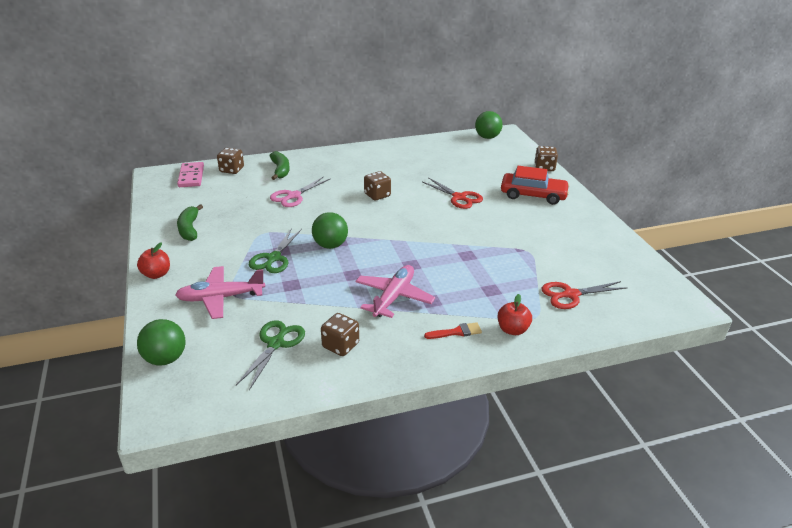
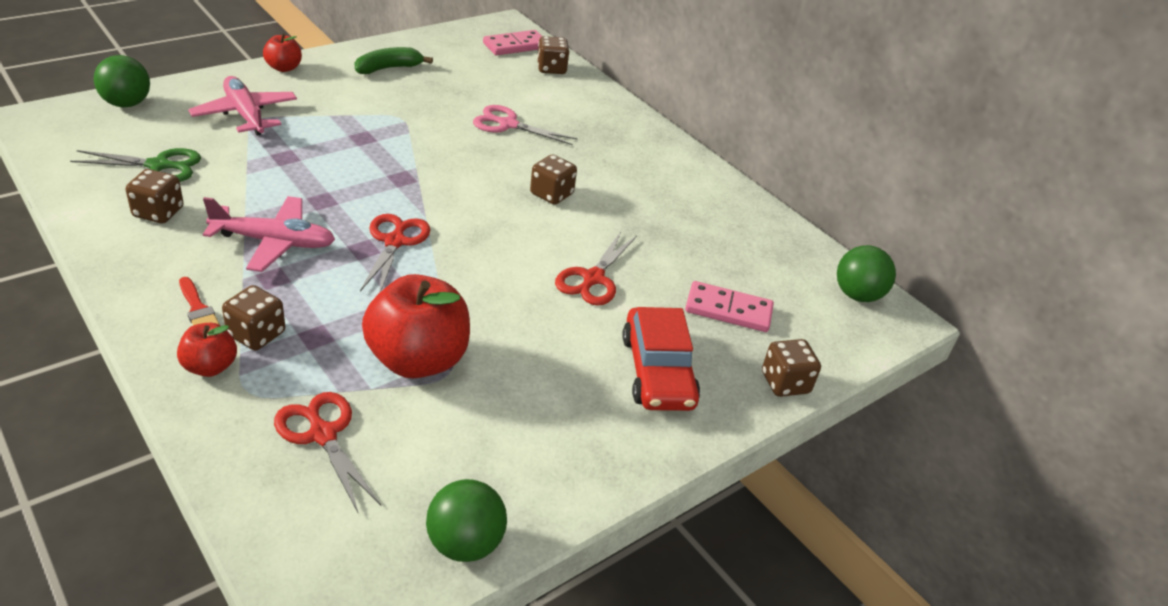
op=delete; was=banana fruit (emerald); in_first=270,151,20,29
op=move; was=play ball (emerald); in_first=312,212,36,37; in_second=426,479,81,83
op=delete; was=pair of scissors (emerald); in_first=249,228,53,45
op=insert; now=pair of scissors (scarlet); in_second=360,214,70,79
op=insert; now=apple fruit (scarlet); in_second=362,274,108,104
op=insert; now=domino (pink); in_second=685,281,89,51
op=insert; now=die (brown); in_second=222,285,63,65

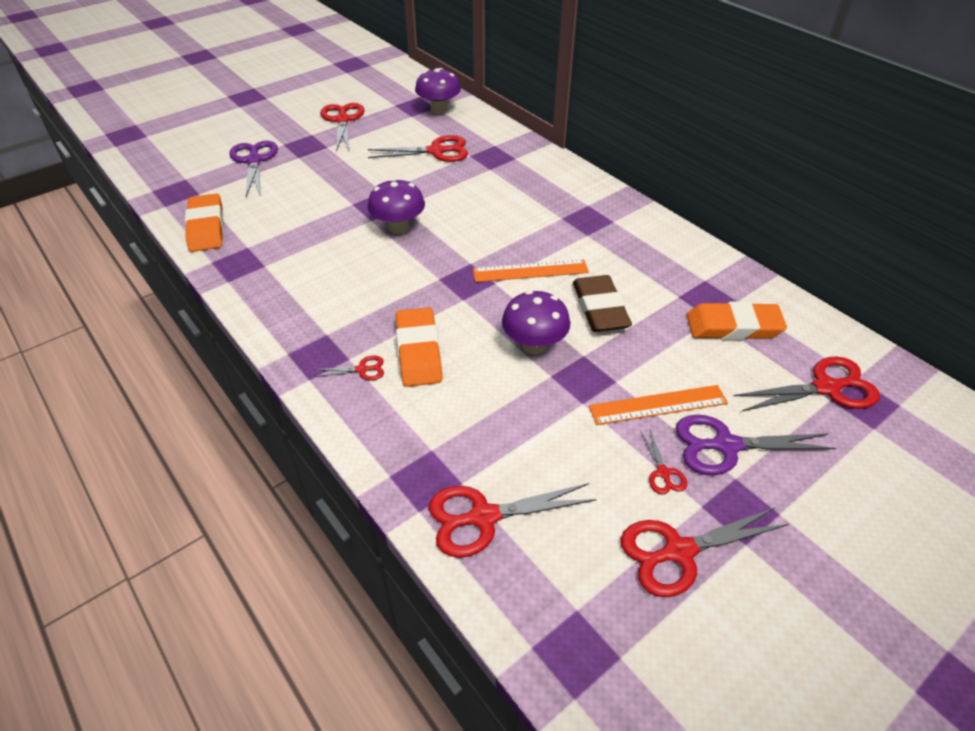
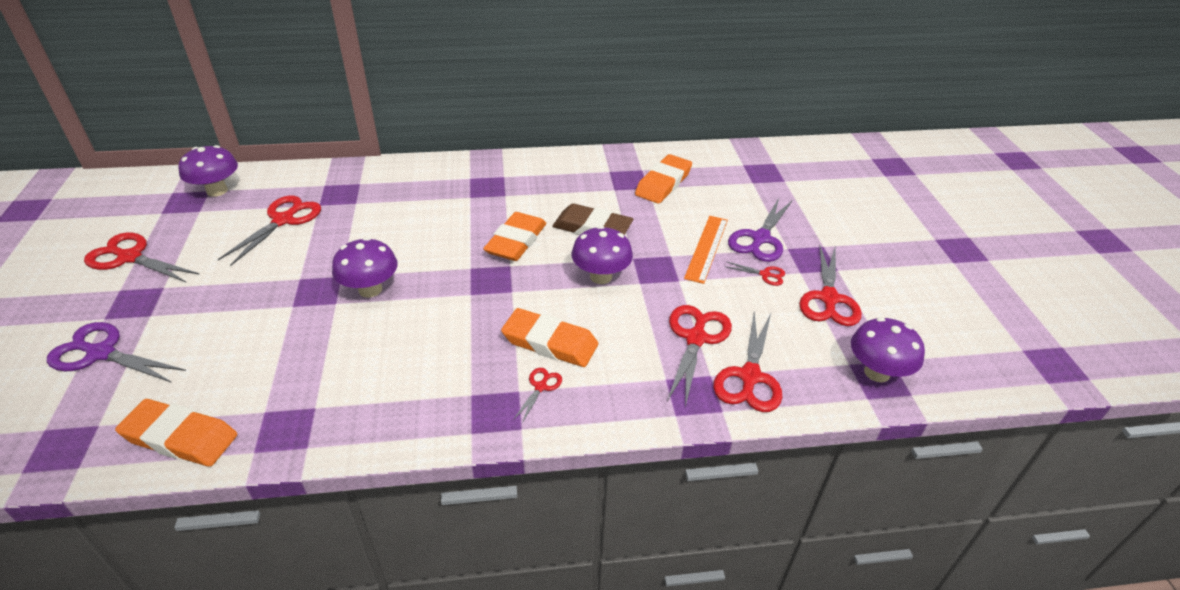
op=replace; was=measuring stick (orange); now=pencil eraser (orange); in_first=473,259,116,23; in_second=483,212,63,49
op=move; was=pair of scissors (scarlet); in_first=733,357,147,55; in_second=667,305,65,102
op=insert; now=fungus (purple); in_second=851,317,74,65

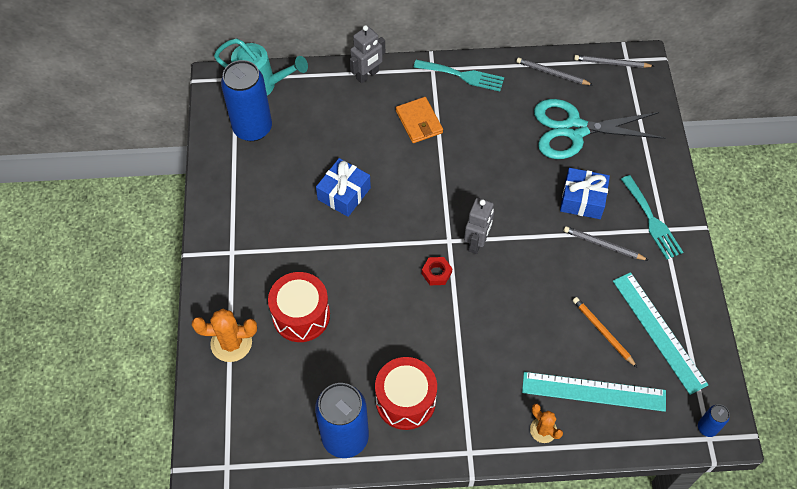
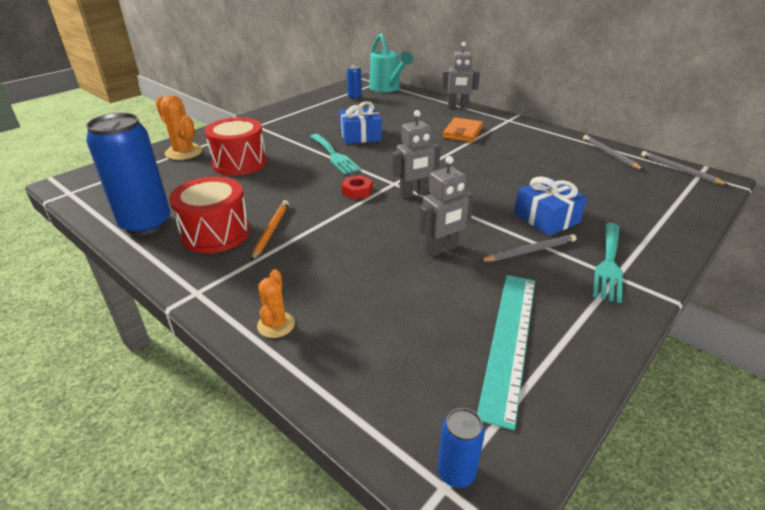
op=resize; was=soda can (cobalt); in_first=221,60,51,81; in_second=347,65,15,35; ratio=0.45
op=move; was=fork (turquoise); in_first=413,60,91,31; in_second=310,134,51,41
op=delete; was=pair of scissors (turquoise); in_first=534,99,131,60
op=rotate; was=lead pencil (gray); in_first=564,226,84,34; in_second=479,234,97,28; clockwise=90
op=move; was=lead pencil (orange); in_first=573,297,64,70; in_second=251,200,38,61
op=delete; was=measuring stick (turquoise); in_first=522,372,144,40
op=insert; now=robot figure (gray); in_second=419,156,55,101

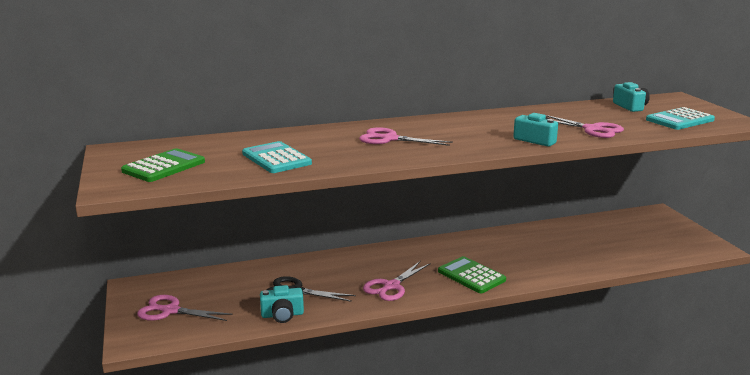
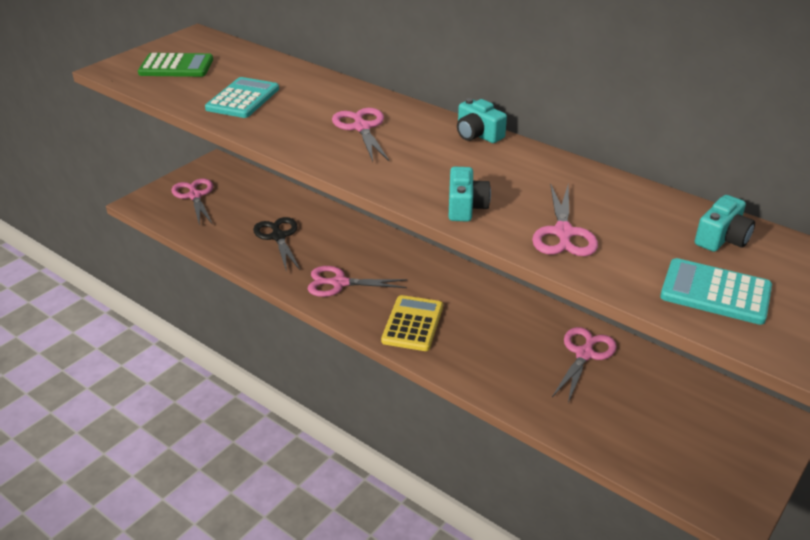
op=recolor; was=adding machine (emerald); now=adding machine (bright yellow); in_first=438,256,68,37; in_second=381,295,62,56
op=move; was=compact camera (turquoise); in_first=260,285,44,38; in_second=457,98,50,45
op=insert; now=pair of scissors (pink); in_second=552,327,65,76

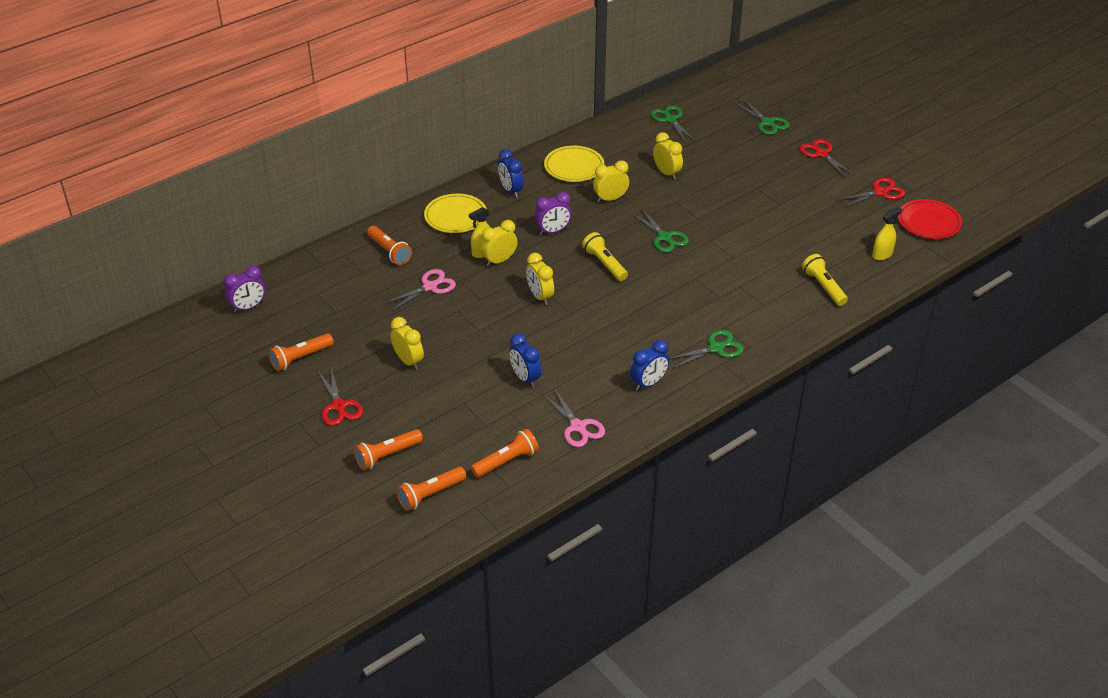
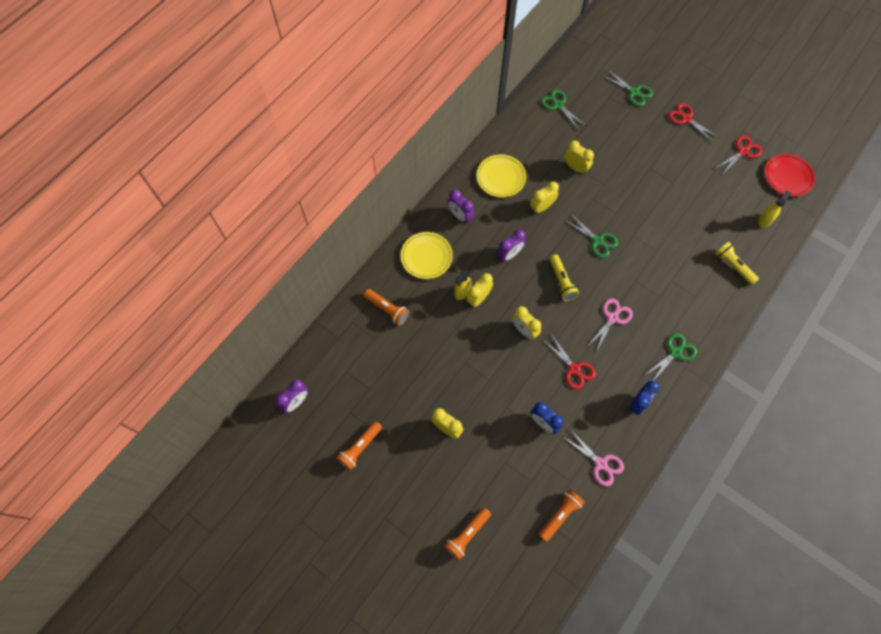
op=recolor; was=clock (cobalt); now=clock (purple); in_first=498,149,26,49; in_second=448,189,26,35
op=rotate; was=torch (bright yellow); in_first=582,232,46,49; in_second=549,254,31,47; clockwise=-150
op=move; was=pair of scissors (pink); in_first=384,269,72,42; in_second=589,298,44,54
op=move; was=pair of scissors (scarlet); in_first=318,368,45,58; in_second=543,334,53,56
op=delete; was=torch (orange); in_first=396,467,70,44

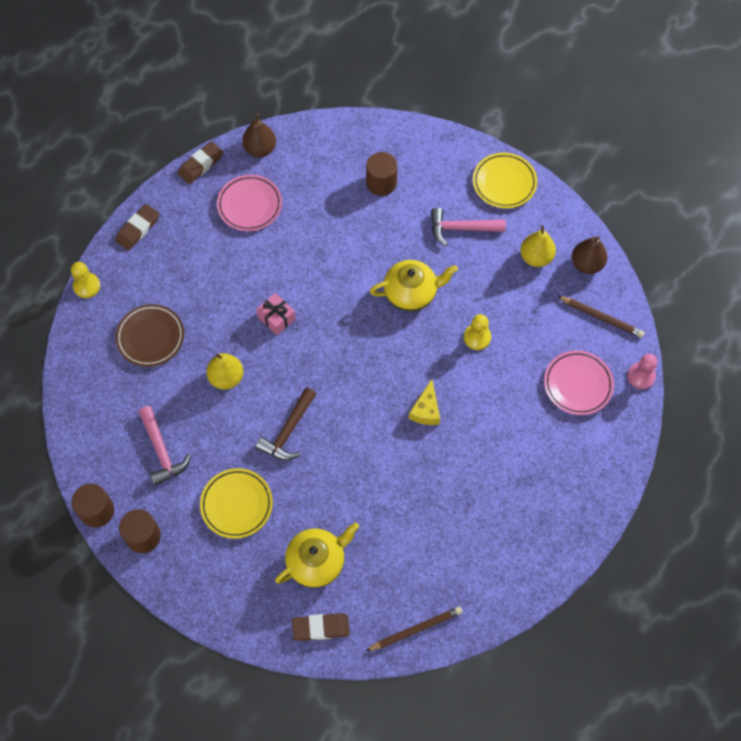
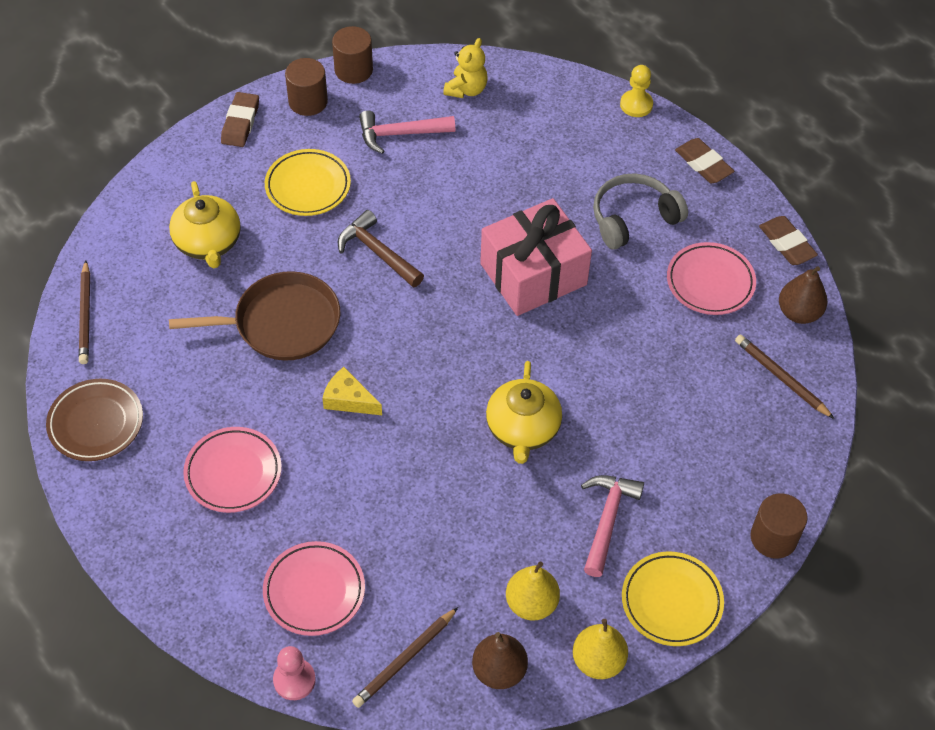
op=move; was=cylinder shape (brown); in_first=366,152,32,44; in_second=750,493,58,66
op=resize; was=gift (pink); in_first=256,293,40,42; in_second=480,198,112,118; ratio=2.21
op=move; was=plate (brown); in_first=115,304,69,63; in_second=46,379,97,82
op=delete; was=chess pawn (bright yellow); in_first=464,314,27,36
op=move; was=pear fruit (bright yellow); in_first=206,353,37,37; in_second=573,619,55,60
op=move; was=pencil eraser (brown); in_first=292,613,58,28; in_second=221,92,38,55
op=insert; now=stuffed bear (bright yellow); in_second=443,38,44,60
op=insert; now=over-ear headphones (gray); in_second=593,173,95,76
op=insert; now=pan (brown); in_second=169,271,171,90
op=insert; now=lead pencil (brown); in_second=735,335,99,84
op=insert; now=plate (pink); in_second=183,427,99,86

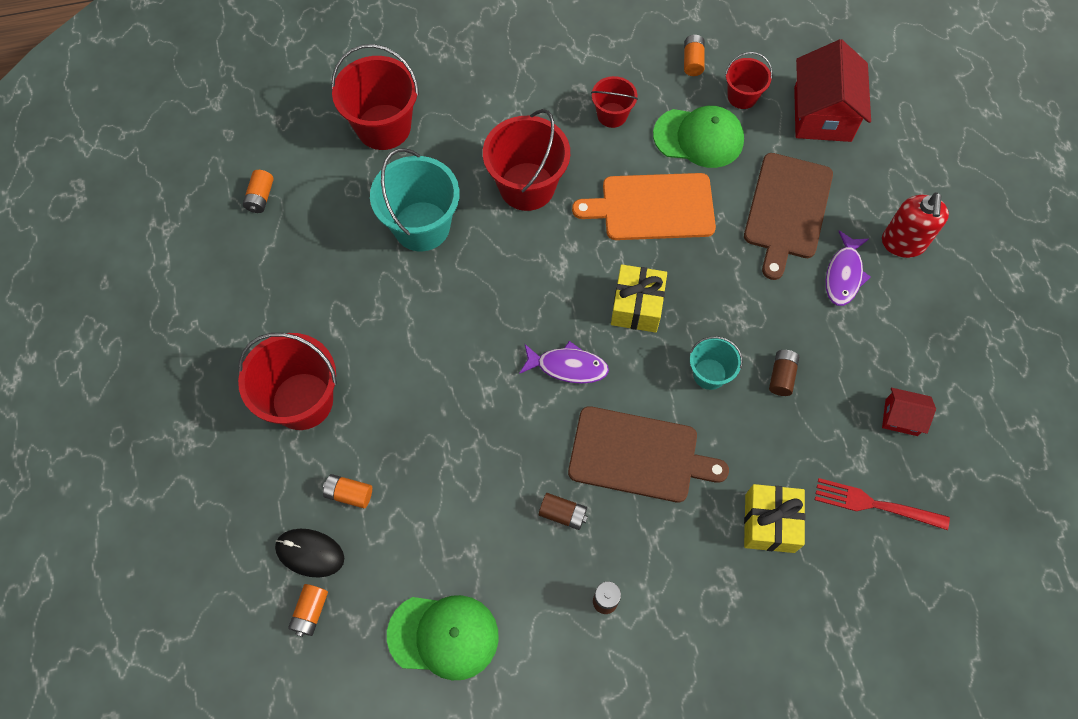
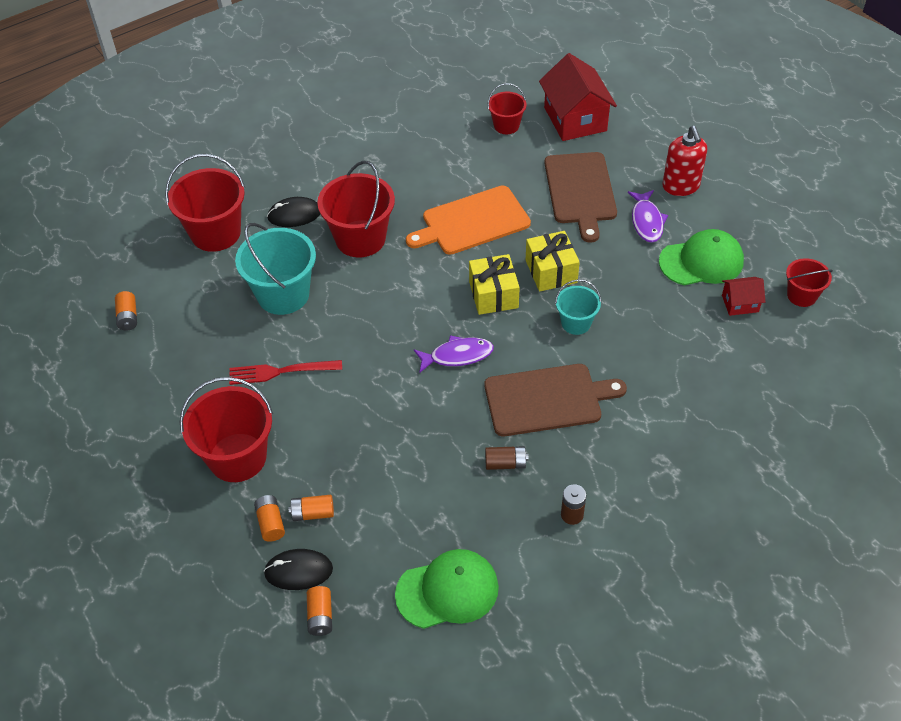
op=move; was=AA battery (orange); in_first=684,35,21,41; in_second=254,495,31,47
op=move; was=bucket (scarlet); in_first=591,76,47,52; in_second=786,258,47,49
op=move; was=baseball cap (emerald); in_first=653,106,91,62; in_second=659,229,85,57
op=delete; was=AA battery (brown); in_first=769,350,30,46
op=move; was=fork (scarlet); in_first=815,478,135,52; in_second=229,360,113,25
op=move; was=gift (bright yellow); in_first=744,484,61,69; in_second=526,231,54,61
op=insert; now=mouse (ebony); in_second=267,197,53,30

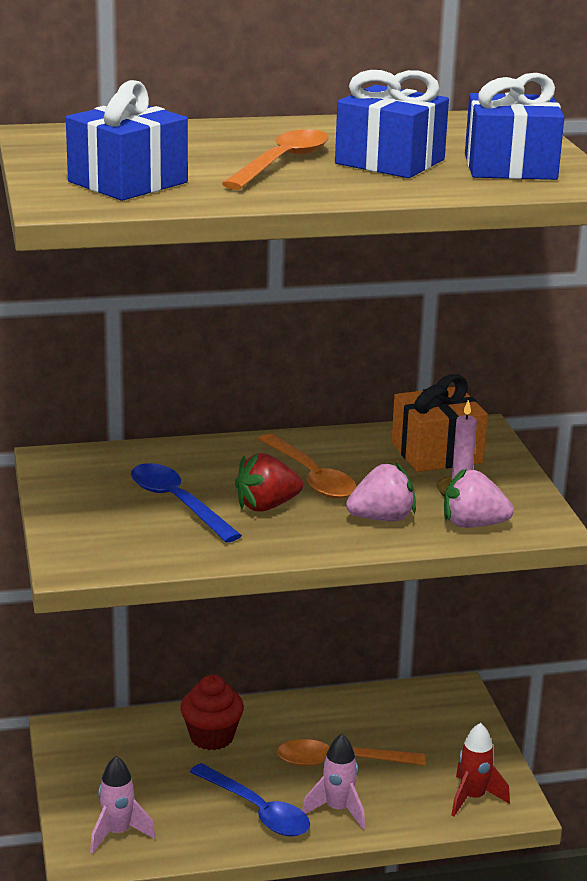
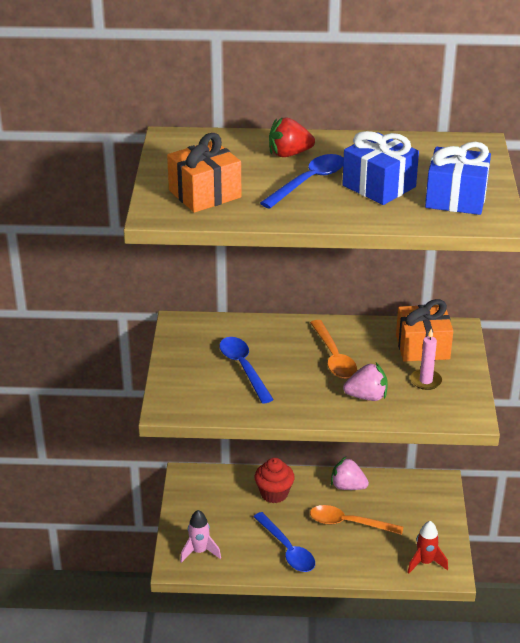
op=recolor; was=gift (cobalt); now=gift (orange); in_first=66,80,122,121; in_second=167,133,74,80
op=recolor; was=teaspoon (orange); now=teaspoon (cobalt); in_first=222,129,107,61; in_second=260,154,84,55
op=move; was=toy strawberry (scarlet); in_first=235,453,68,58; in_second=269,117,46,40
op=move; was=toy strawberry (pink); in_first=444,469,70,59; in_second=331,456,38,34
op=delete; was=toy rocket (pink); in_first=302,734,63,95

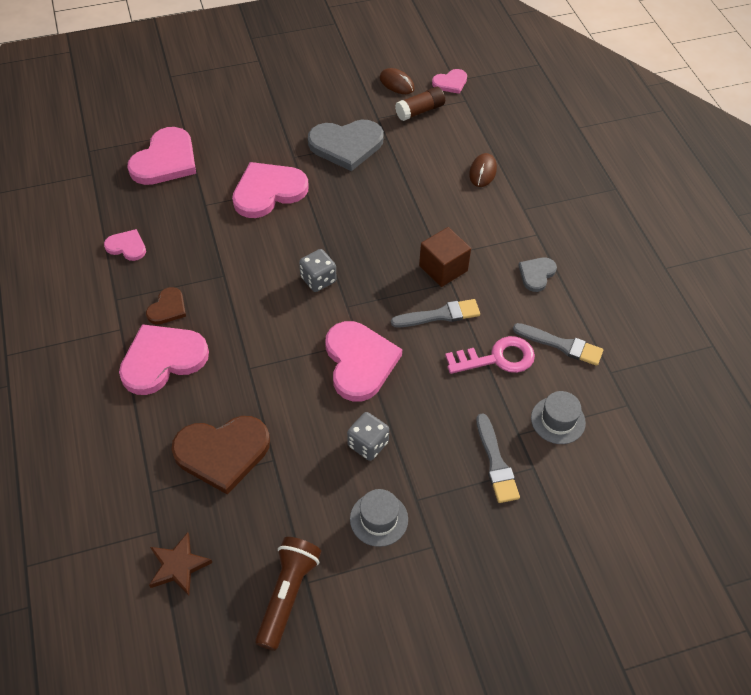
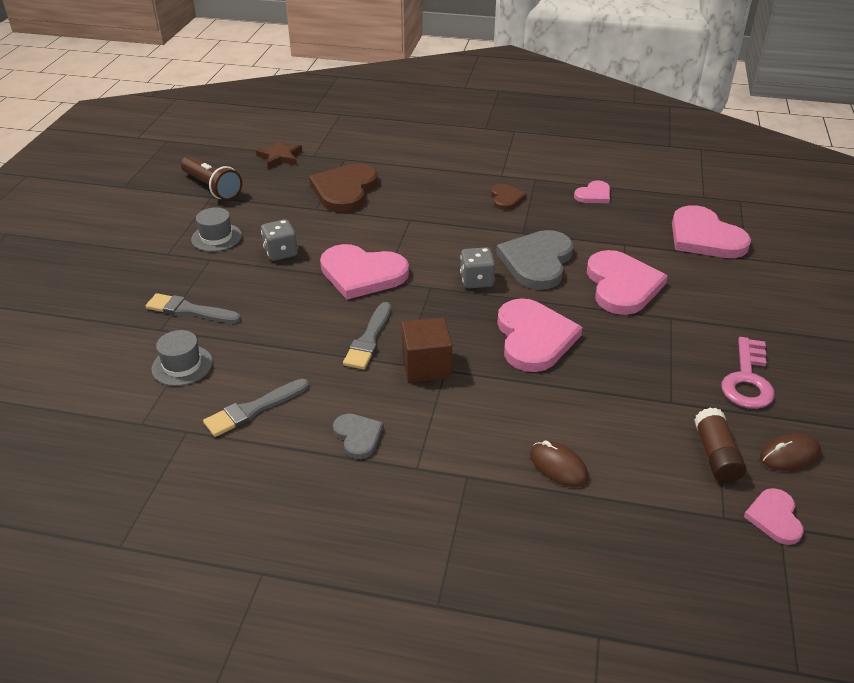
op=move; was=heart shape (gray); in_first=308,120,76,51; in_second=496,230,77,60
op=rotate; was=heart shape (brown); in_first=146,287,40,38; in_second=491,184,36,26; clockwise=-150
op=move; was=heart shape (pink); in_first=119,324,90,71; in_second=497,298,86,74
op=move; was=door key (pink); in_first=445,336,90,38; in_second=721,337,54,72

